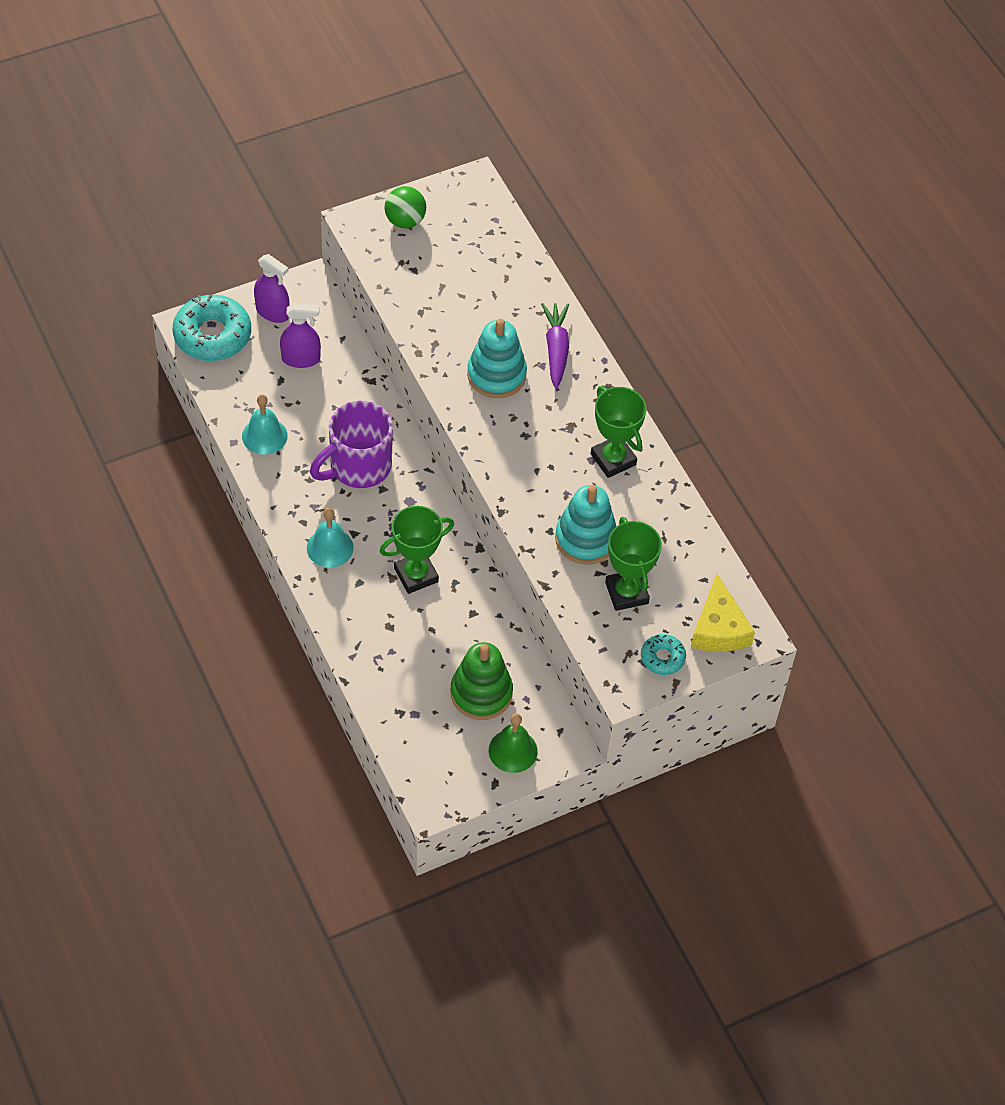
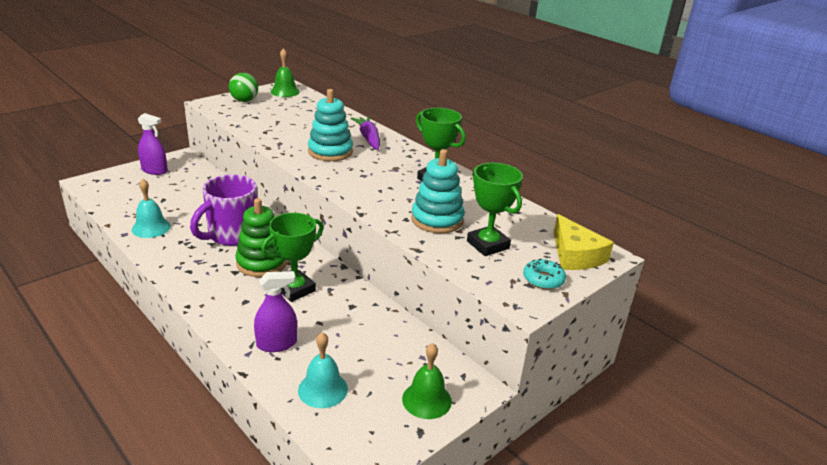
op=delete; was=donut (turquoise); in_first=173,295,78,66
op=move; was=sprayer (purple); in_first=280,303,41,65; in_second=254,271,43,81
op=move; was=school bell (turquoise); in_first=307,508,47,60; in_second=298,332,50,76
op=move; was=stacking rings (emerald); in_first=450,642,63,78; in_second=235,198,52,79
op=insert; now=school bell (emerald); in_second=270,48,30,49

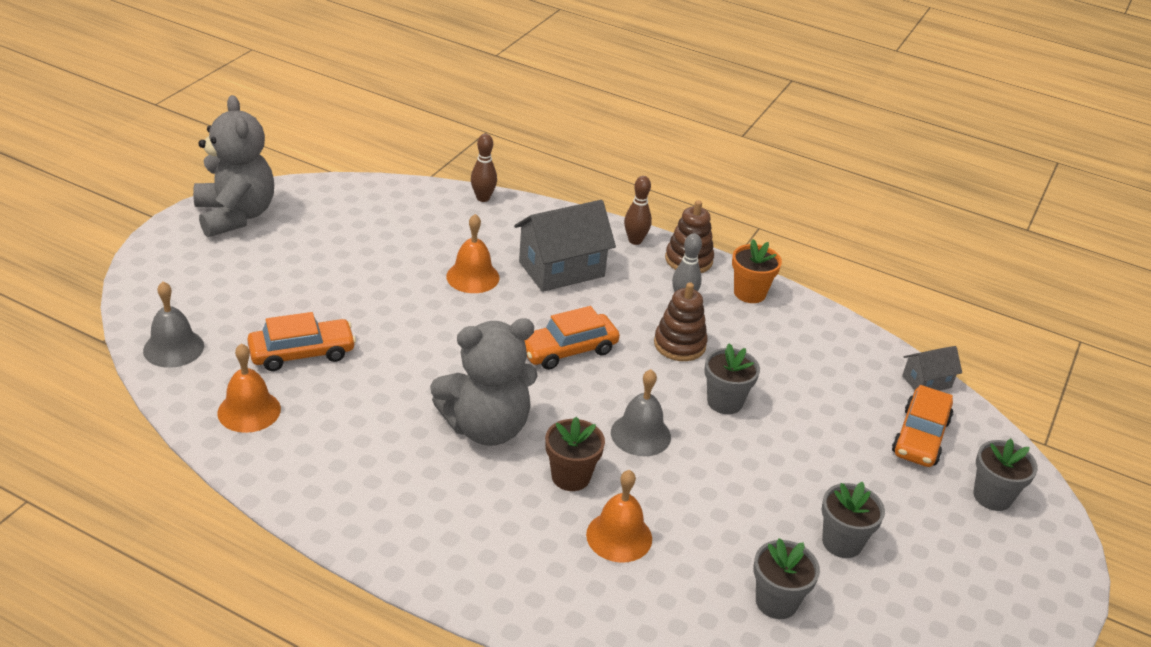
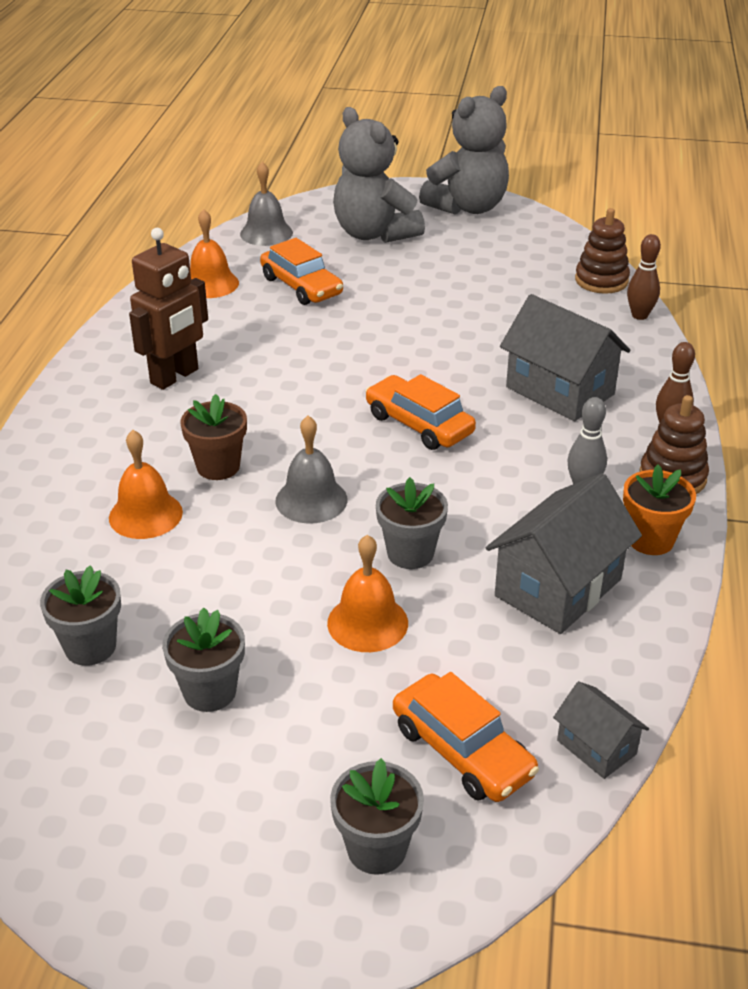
op=move; was=school bell (orange); in_first=446,214,53,79; in_second=327,535,81,117
op=move; was=stacking rings (brown); in_first=654,282,54,79; in_second=575,208,55,86
op=move; was=stuffed bear (gray); in_first=430,318,108,128; in_second=333,107,92,136
op=rotate; was=car (orange); in_first=892,385,61,82; in_second=393,672,146,130; clockwise=-135
op=insert; now=robot figure (brown); in_second=129,228,79,162
op=insert; now=toy house (gray); in_second=486,473,156,161

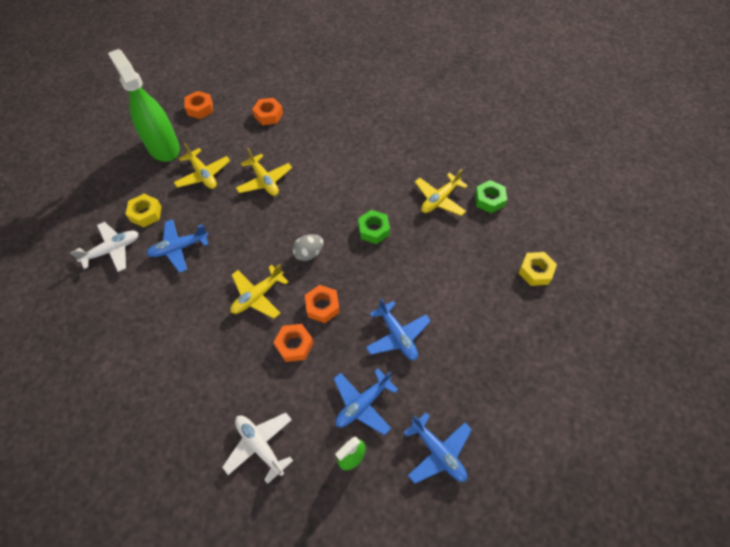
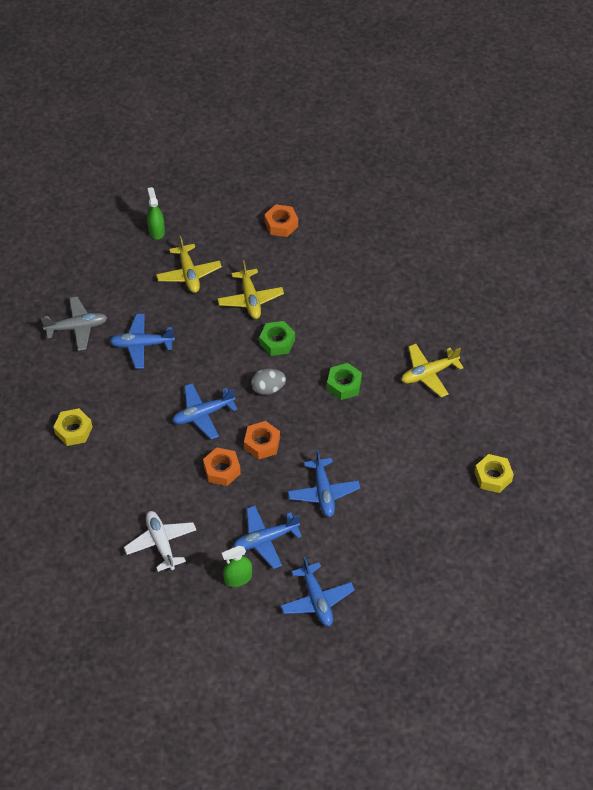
op=resize; was=sprayer (emerald); in_first=108,49,72,113; in_second=147,187,18,52; ratio=0.47
op=delete; was=nut (orange); in_first=184,91,29,28
op=move; was=nut (emerald); in_first=475,180,32,33; in_second=259,321,36,35
op=move; was=nut (bright yellow); in_first=126,194,36,34; in_second=54,408,38,38
op=recolor; was=toy plane (pure white); now=toy plane (gray); in_first=70,222,69,50; in_second=41,296,66,55
op=recolor; was=toy plane (bright yellow); now=toy plane (cobalt); in_first=230,264,59,55; in_second=172,383,65,56

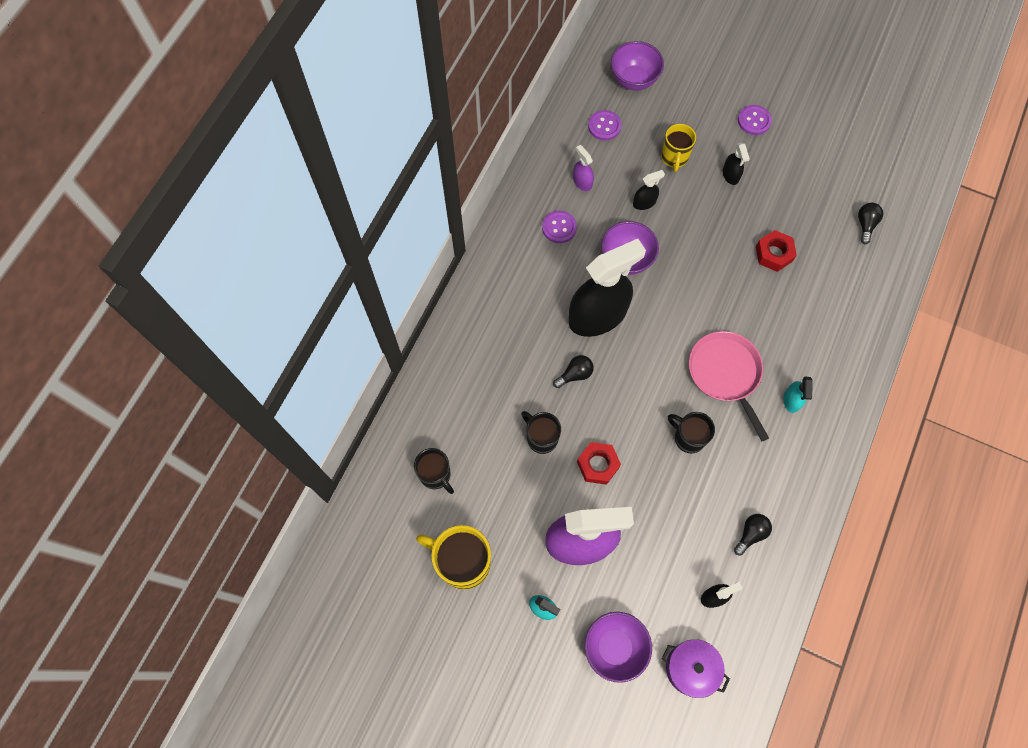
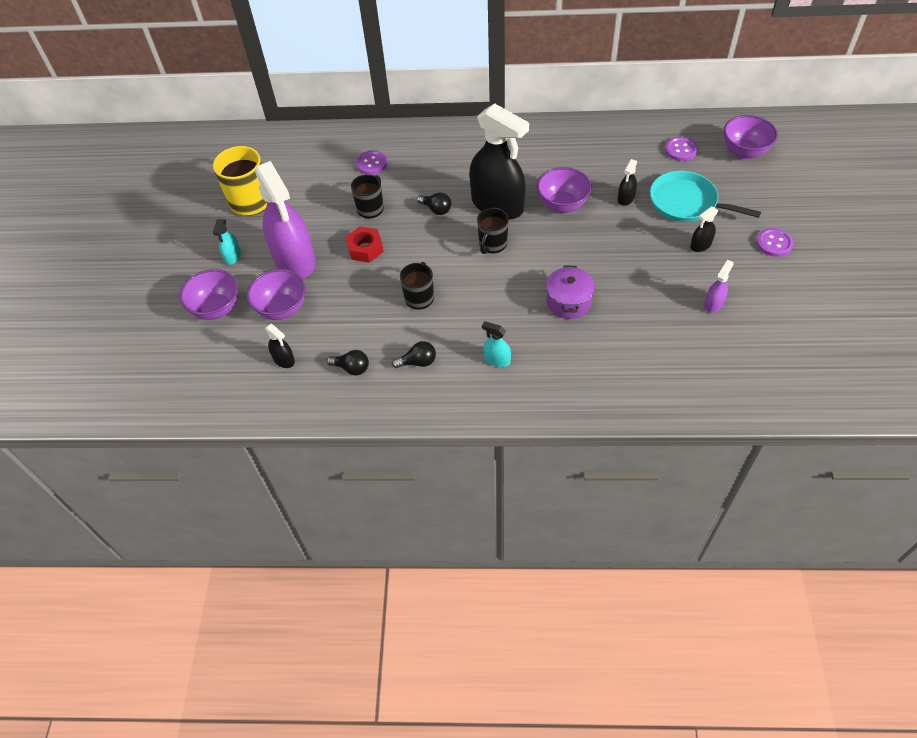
op=replace; was=coffee mug (bright yellow); now=pan (turquoise); in_first=661,124,35,48; in_second=650,171,111,51
op=move; was=sprayer (purple); in_first=573,145,21,46; in_second=704,260,30,53
op=rotate; was=sprayer (ebony); in_first=633,170,32,40; in_second=618,159,19,47; clockwise=75
op=move; was=lightbulb (ebony); in_first=858,203,25,41; in_second=392,341,44,27
op=move; was=shirt button (purple); in_first=542,211,35,32; in_second=356,150,31,25
op=delete; was=nut (scarlet); in_first=756,230,41,42
op=delete; was=pan (pink); in_first=689,331,80,110
op=rotate; was=sprayer (turquoise); in_first=783,377,30,36; in_second=482,321,29,46; clockwise=45
op=move; was=coffee mug (ebony); in_first=414,448,40,46; in_second=477,208,32,46
op=move; was=cooking pot (purple); in_first=662,639,68,59; in_second=546,265,49,54
op=insert; now=bowl (purple); in_second=247,269,58,51

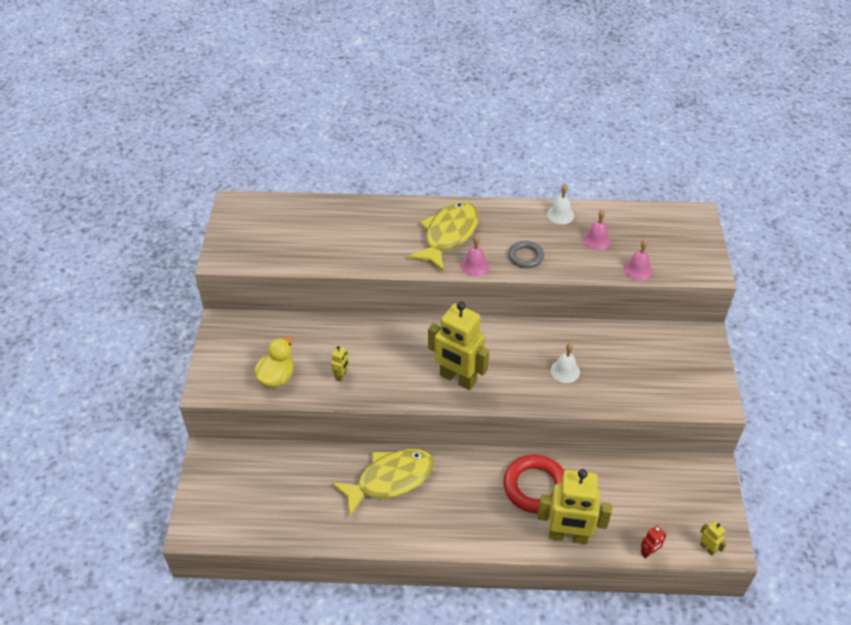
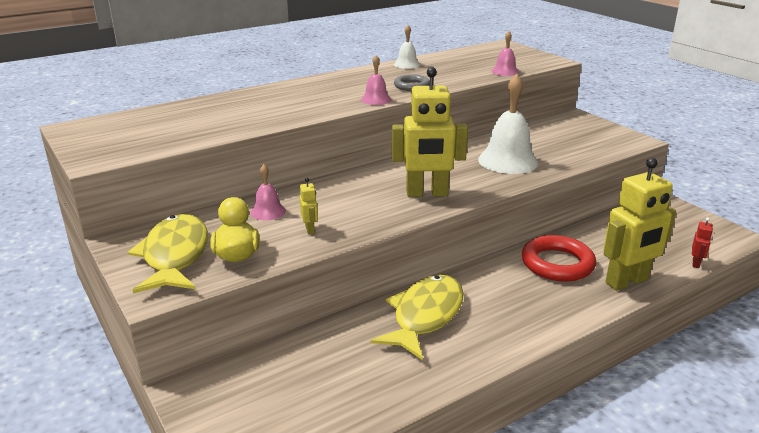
op=move; was=fish (bright yellow); in_first=408,201,71,71; in_second=127,214,81,79
op=move; was=school bell (pink); in_first=583,210,28,41; in_second=250,164,36,56
op=resize; was=school bell (pure white); in_first=551,343,29,40; in_second=478,74,60,100; ratio=1.96
op=delete; was=robot figure (bright yellow); in_first=700,521,27,35

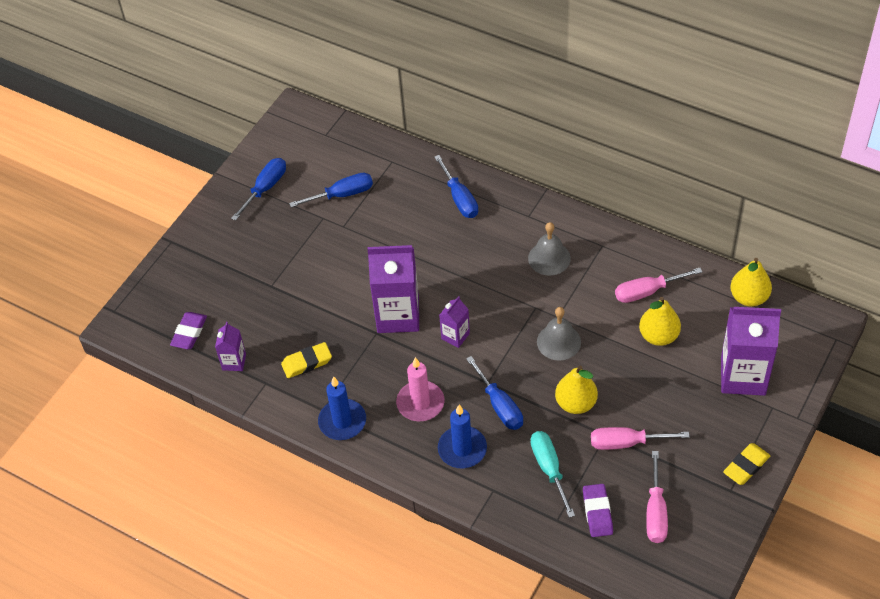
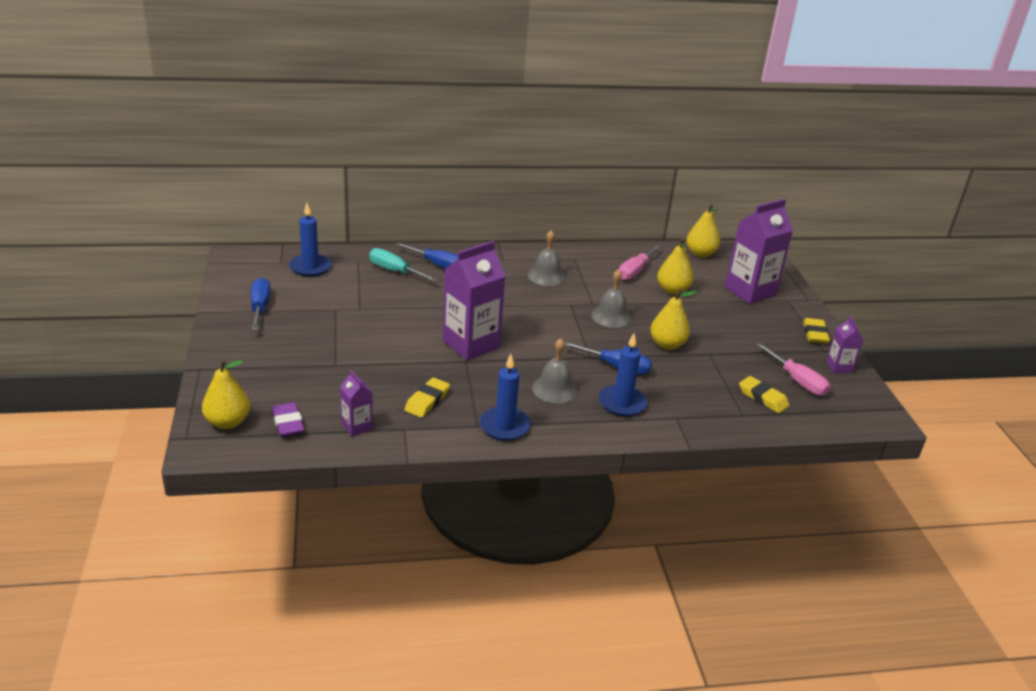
op=delete; was=hand screwdriver (cobalt); in_first=289,173,84,34
op=move; was=carton (purple); in_first=439,296,31,52; in_second=826,316,38,57
op=replace; was=pillar candle (pink); now=school bell (gray); in_first=396,357,48,64; in_second=532,338,46,65
op=delete; was=hand screwdriver (pink); in_first=591,427,99,23
op=move; was=hand screwdriver (turquoise); in_first=531,431,44,87; in_second=369,248,69,34
op=recolor; was=pencil eraser (purple); now=pencil eraser (bright yellow); in_first=583,484,30,53; in_second=739,376,50,37
op=insert; now=pillar candle (cobalt); in_second=289,203,43,74
op=insert; now=pear fruit (bright yellow); in_second=202,359,48,70

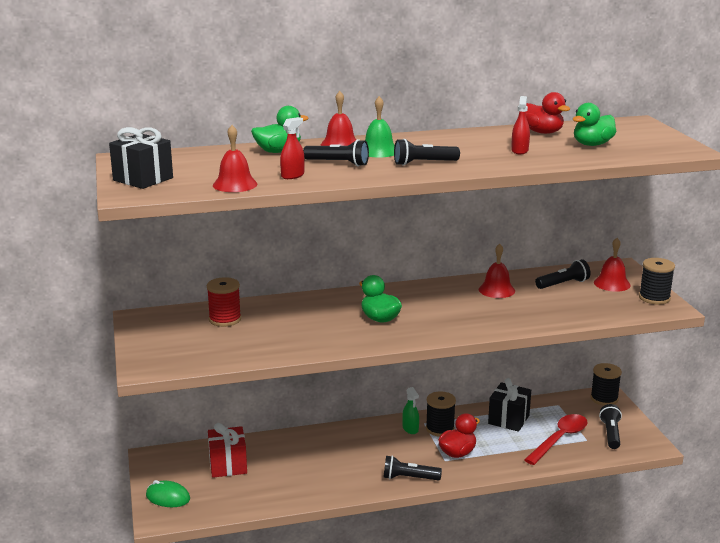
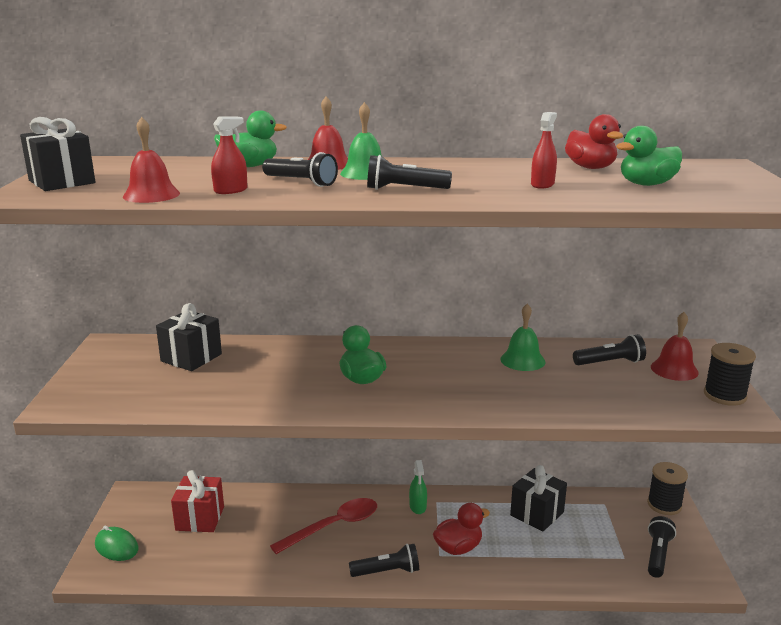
op=recolor; was=school bell (scarlet); now=school bell (emerald); in_first=479,243,36,55; in_second=500,304,45,67
op=replace; was=bobbin (scarlet); now=gift (ebony); in_first=207,277,34,50; in_second=156,303,66,68
op=delete; was=bobbin (ebony); in_first=426,391,30,46
op=move; was=teaspoon (scarlet); in_first=524,414,64,51; in_second=270,498,107,56
op=rotate; was=torch (ebony); in_first=383,455,59,25; in_second=349,544,70,33; clockwise=150

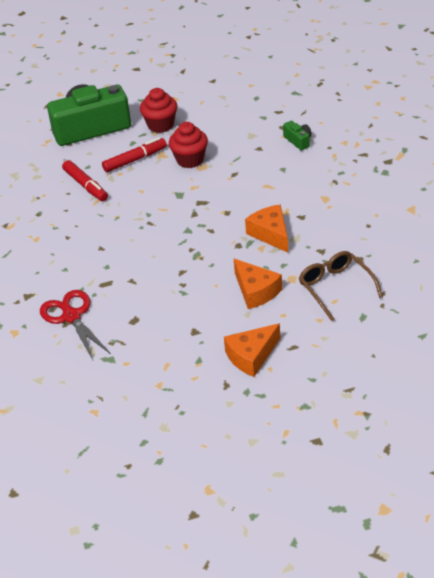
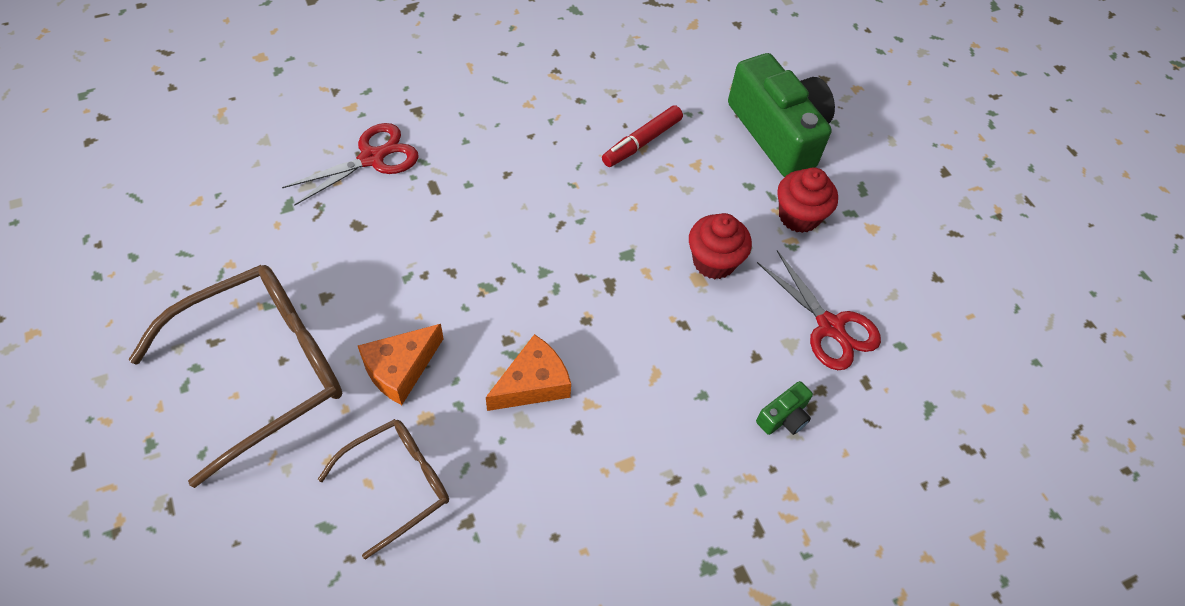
op=delete; was=marker pen (scarlet); in_first=102,137,65,35
op=replace; was=cheese wedge (orange); now=spectacles (brown); in_first=224,323,56,54; in_second=129,265,213,223
op=insert; now=pair of scissors (scarlet); in_second=757,250,124,120

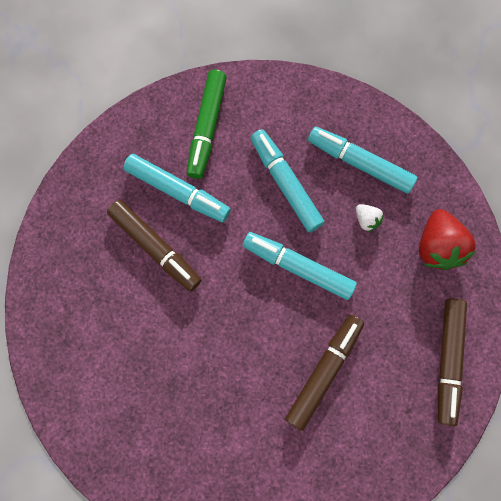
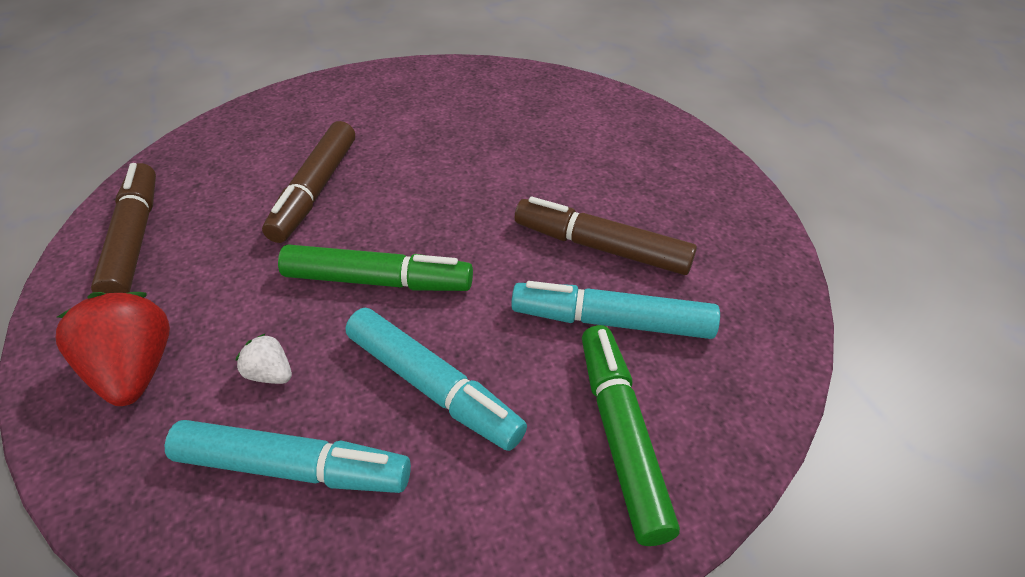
op=recolor; was=marker pen (turquoise); now=marker pen (emerald); in_first=243,232,114,68; in_second=278,244,195,47

